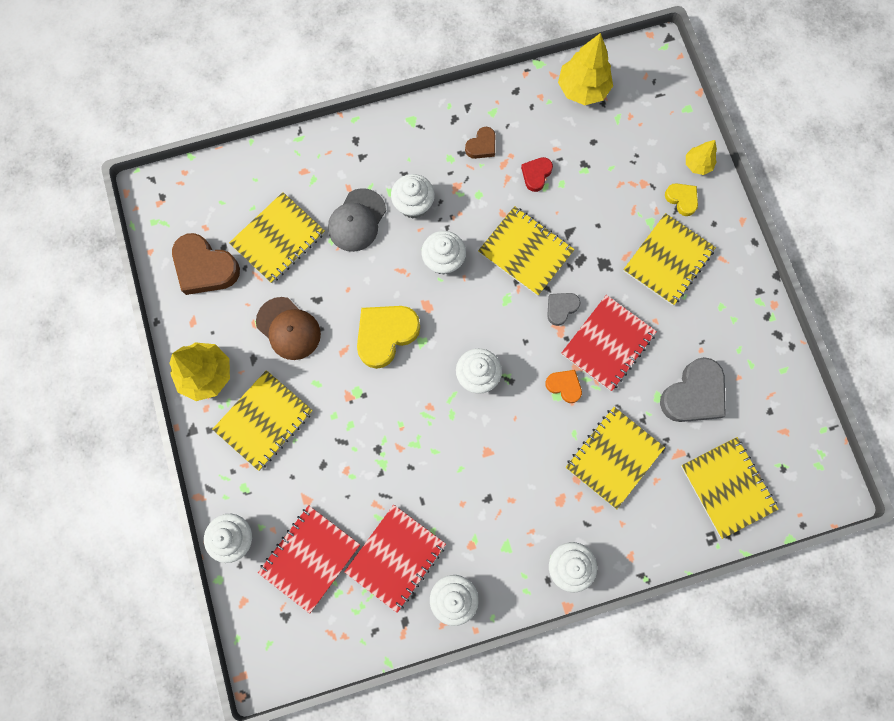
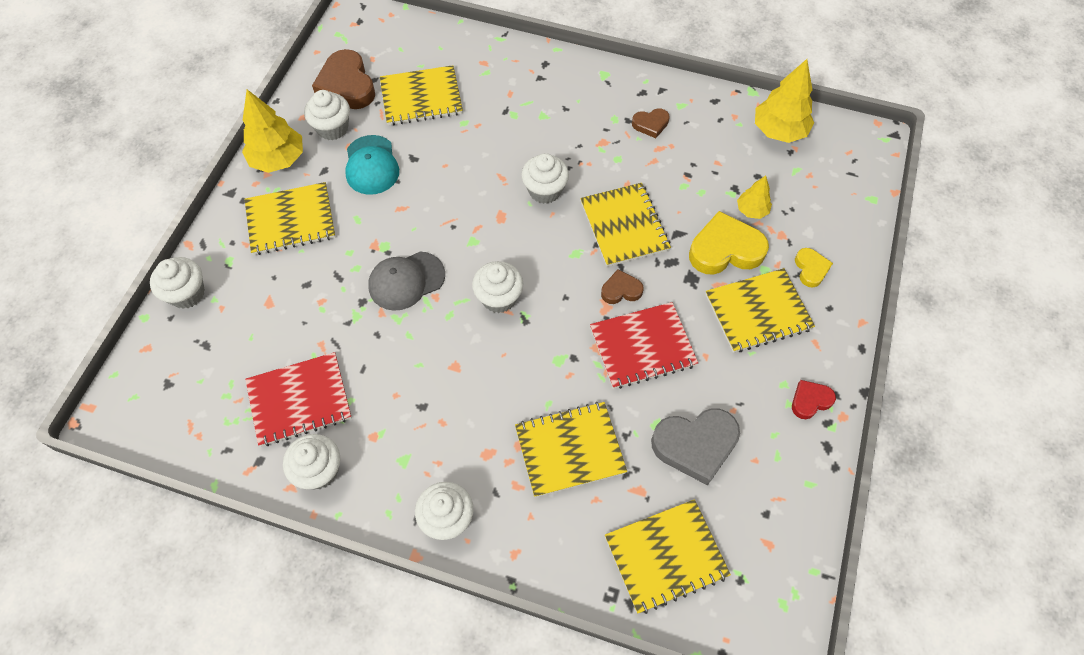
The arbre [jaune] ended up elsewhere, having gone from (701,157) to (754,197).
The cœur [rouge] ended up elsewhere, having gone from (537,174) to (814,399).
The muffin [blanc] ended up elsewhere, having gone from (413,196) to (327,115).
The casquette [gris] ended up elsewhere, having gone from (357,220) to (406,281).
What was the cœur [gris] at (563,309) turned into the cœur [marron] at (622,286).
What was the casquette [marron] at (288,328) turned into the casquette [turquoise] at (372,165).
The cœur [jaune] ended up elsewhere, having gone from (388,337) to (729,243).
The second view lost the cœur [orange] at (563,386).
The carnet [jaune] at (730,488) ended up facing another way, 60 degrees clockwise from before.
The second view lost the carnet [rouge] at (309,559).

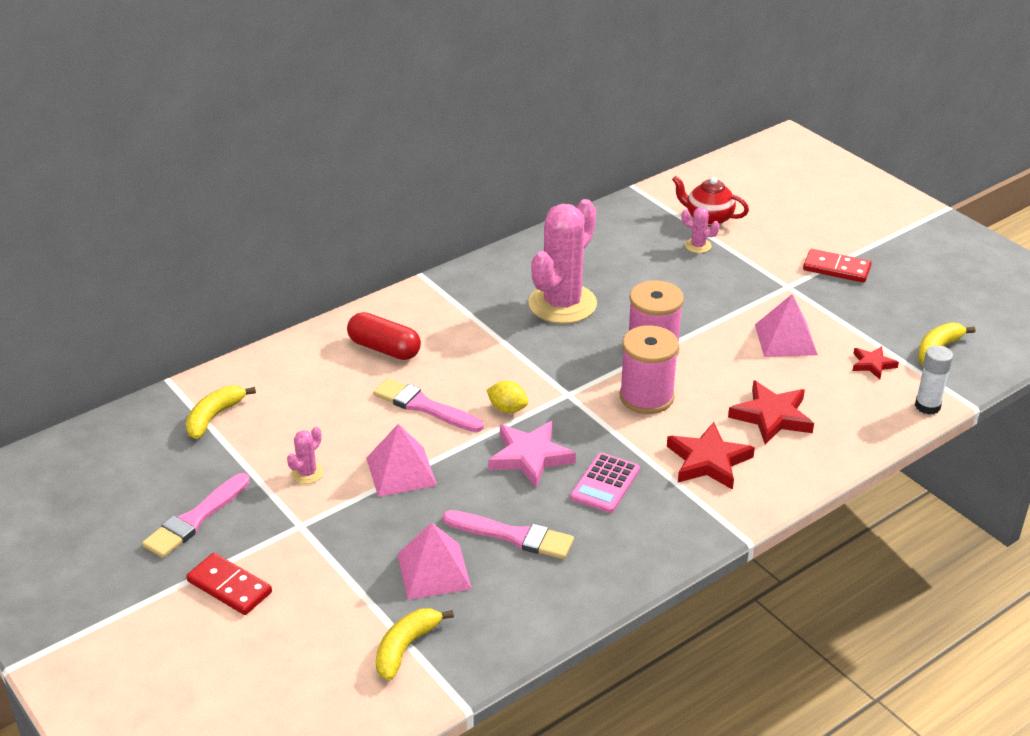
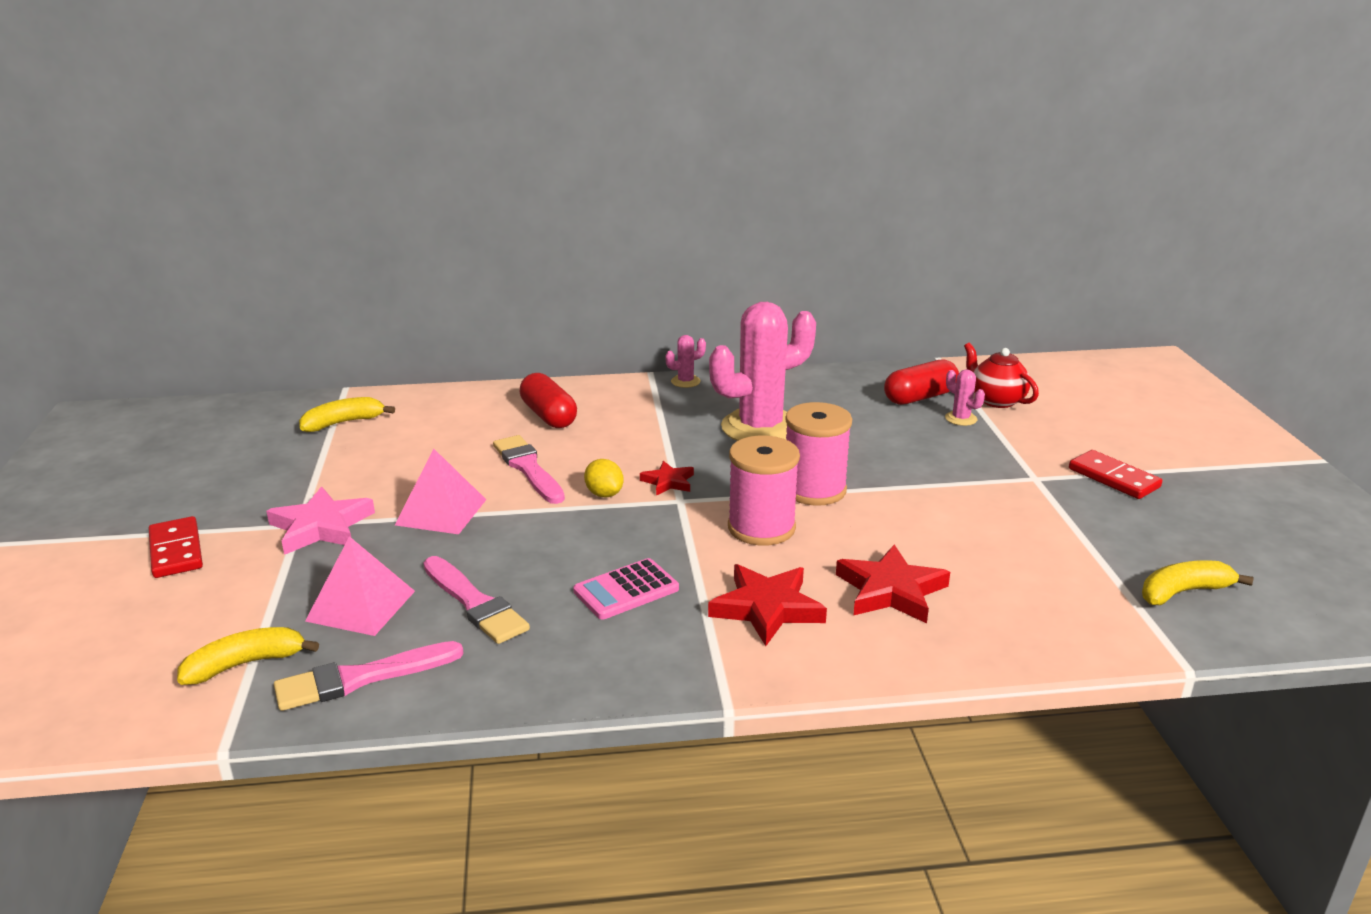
The second view lost the pyramide [rose] at (786,325).
The second view lost the bâton de colle [blanc] at (934,379).
The étoile [rouge] ended up elsewhere, having gone from (876,362) to (667,478).
The étoile [rose] ended up elsewhere, having gone from (532,454) to (320,521).
The cactus [rose] ended up elsewhere, having gone from (305,455) to (685,361).
The pinceau [rose] ended up elsewhere, having gone from (196,515) to (369,676).
The second view gained the gélule [rouge] at (921,382).

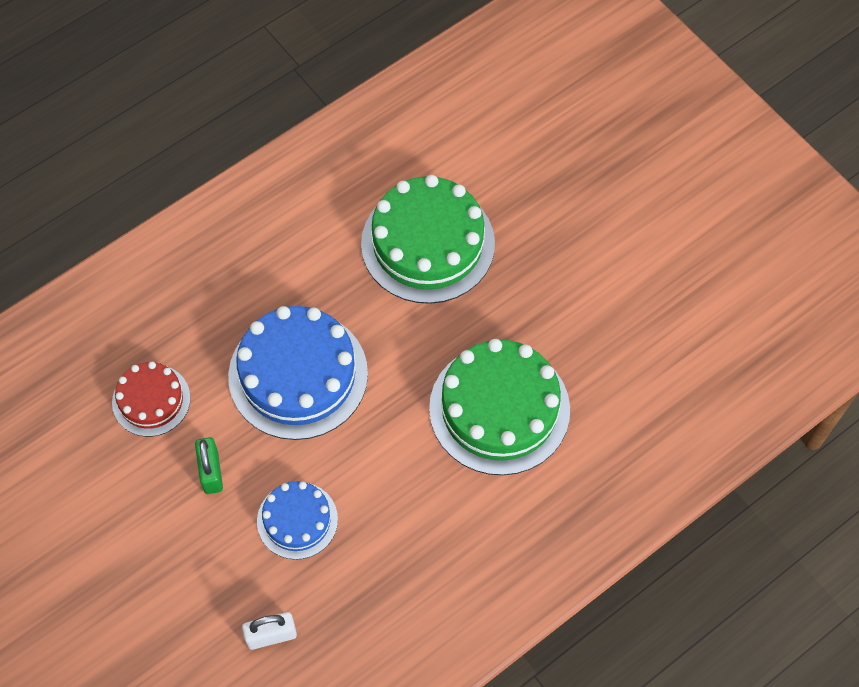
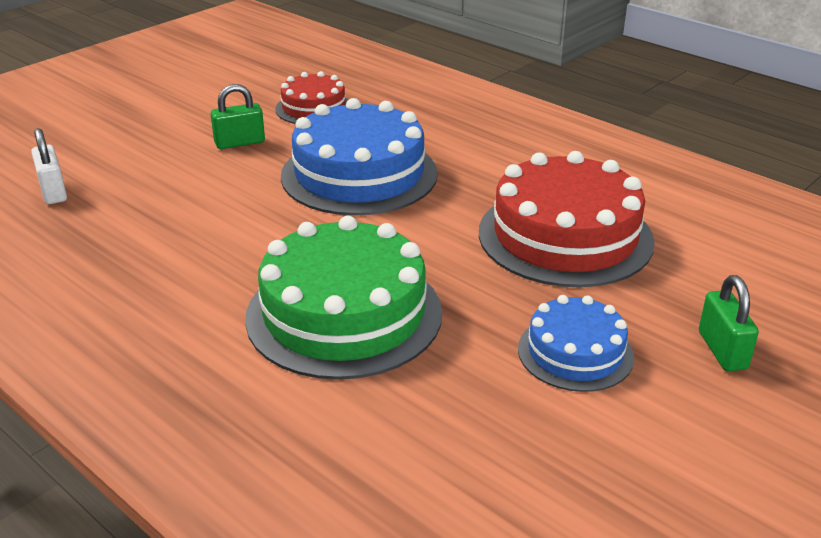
What was the gâteau [vert] at (428,239) turned into the gâteau [rouge] at (567,219).
The gâteau [bleu] ended up elsewhere, having gone from (297,520) to (576,343).
The second view gained the cadenas [vert] at (729,323).

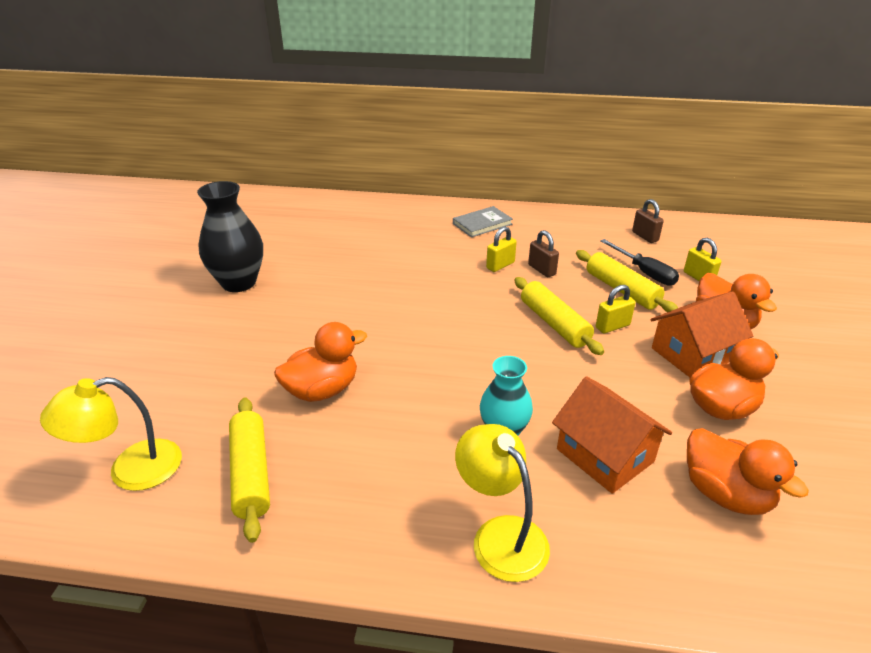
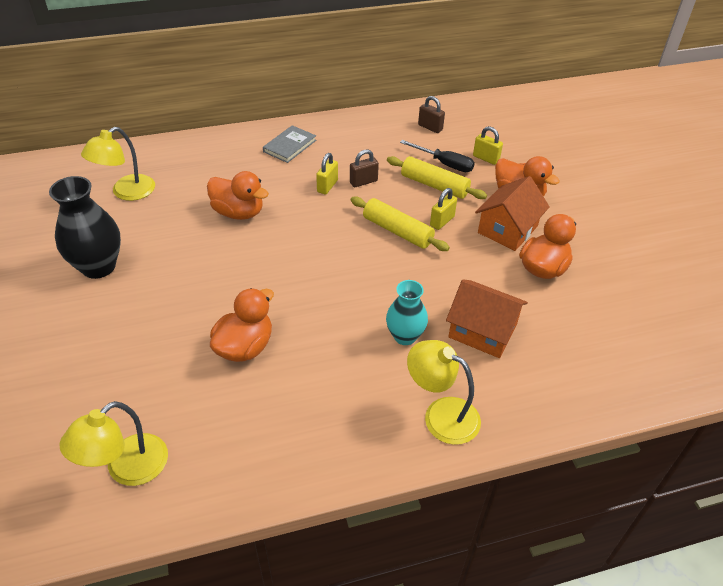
The cadenas [marron] at (543,253) ended up facing another way, 60 degrees counterclockwise from before.
The second view lost the rouleau à pâtisserie [jaune] at (249,470).
The canard [orange] ended up elsewhere, having gone from (748,471) to (238,195).
The second view gained the lampe [jaune] at (118,164).

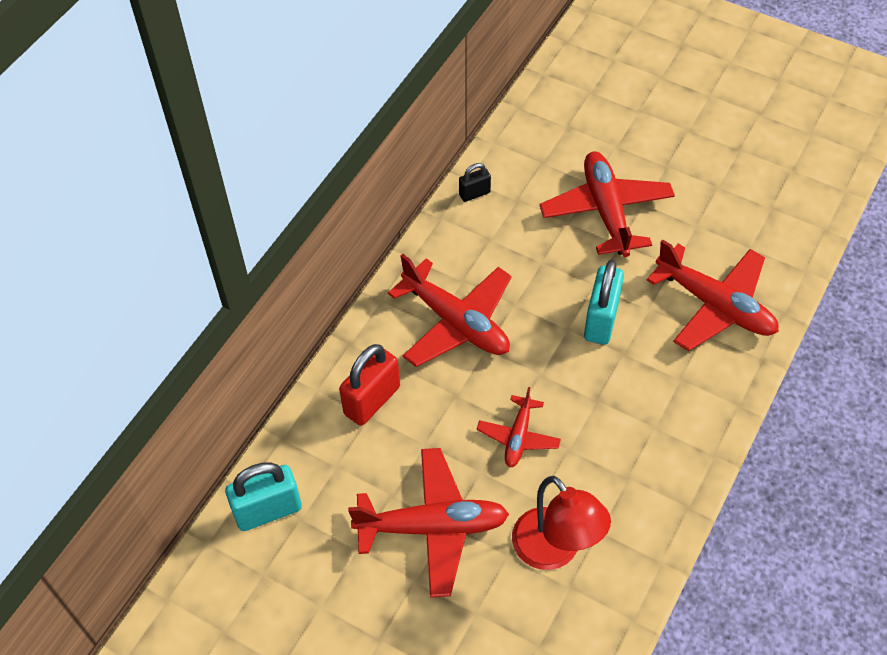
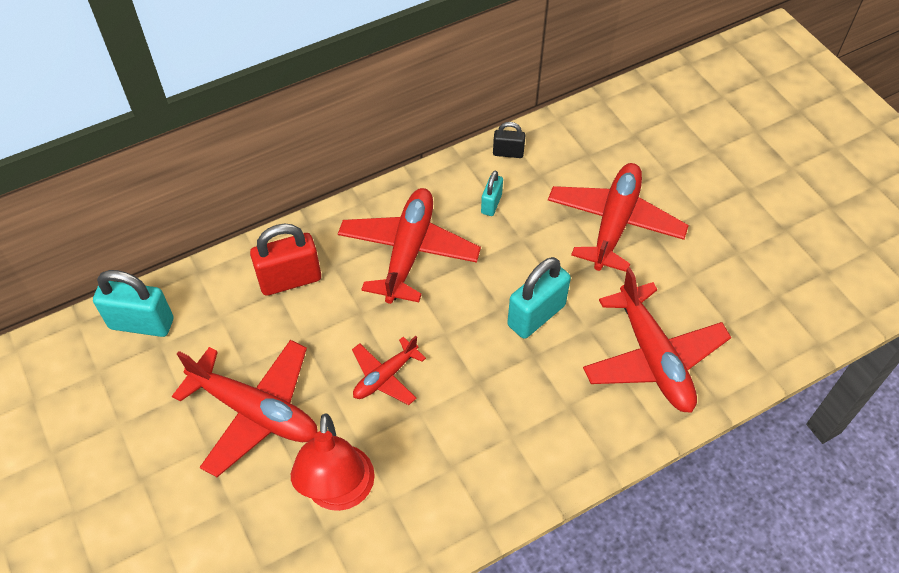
The avion [rouge] at (450,310) ended up facing another way, 150 degrees counterclockwise from before.
The second view gained the cadenas [turquoise] at (492,193).

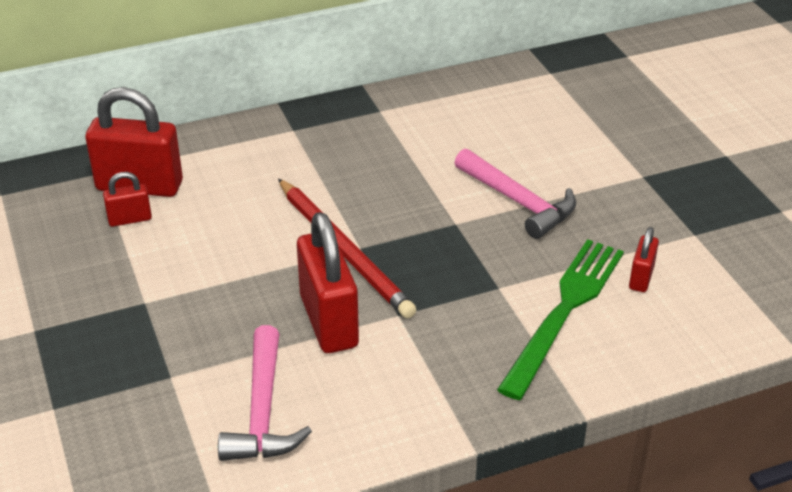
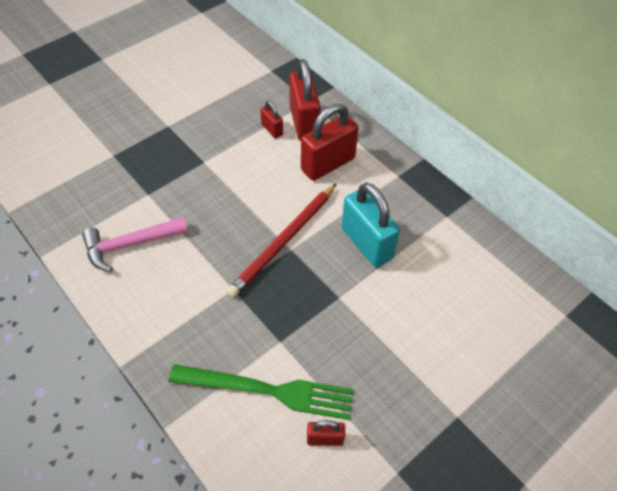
The second view lost the marteau [rose] at (515,194).
The cadenas [rouge] ended up elsewhere, having gone from (328,282) to (330,142).
The second view gained the cadenas [turquoise] at (371,225).

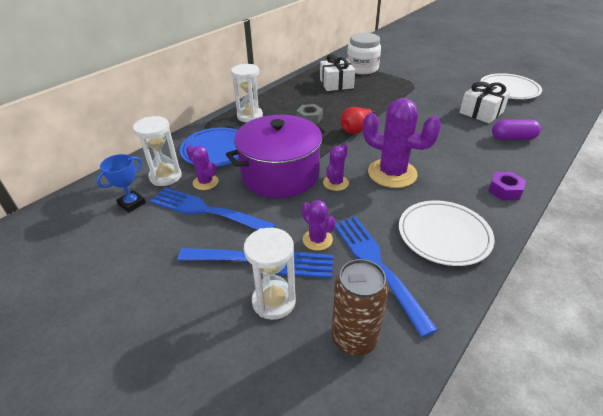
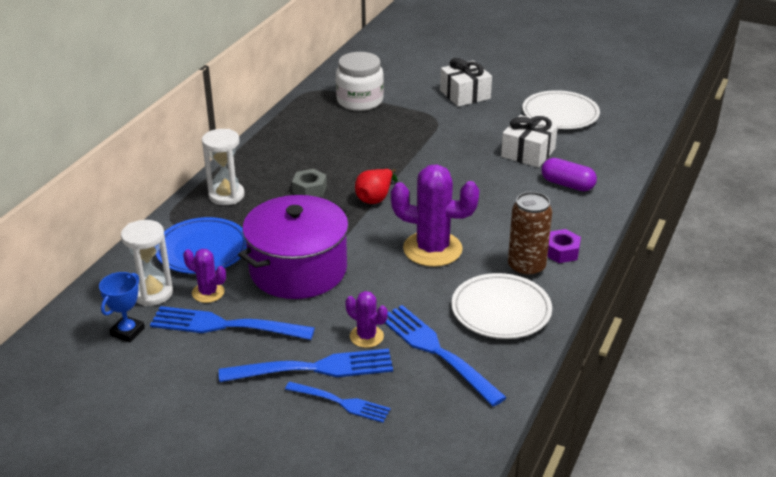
The cadeau [blanc] ended up elsewhere, having gone from (337,72) to (466,82).
The gélule [violet] at (516,129) ended up facing another way, 45 degrees clockwise from before.
The second view lost the cactus [violet] at (336,167).
Where the sablier [blanc] stood at (270,274), the fourchette [bleu] came to stand at (338,402).
The canette [marron] ended up elsewhere, having gone from (360,307) to (530,234).

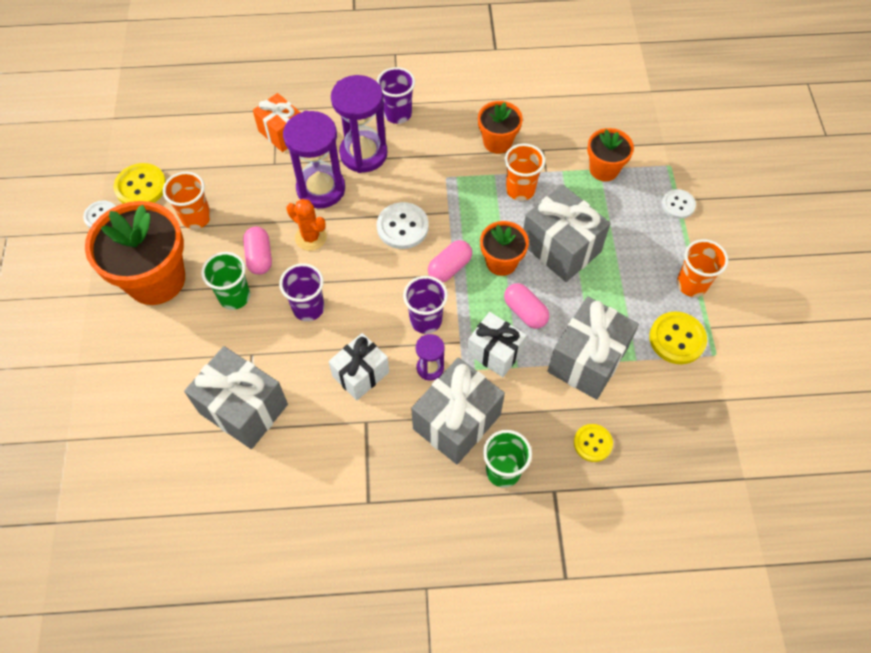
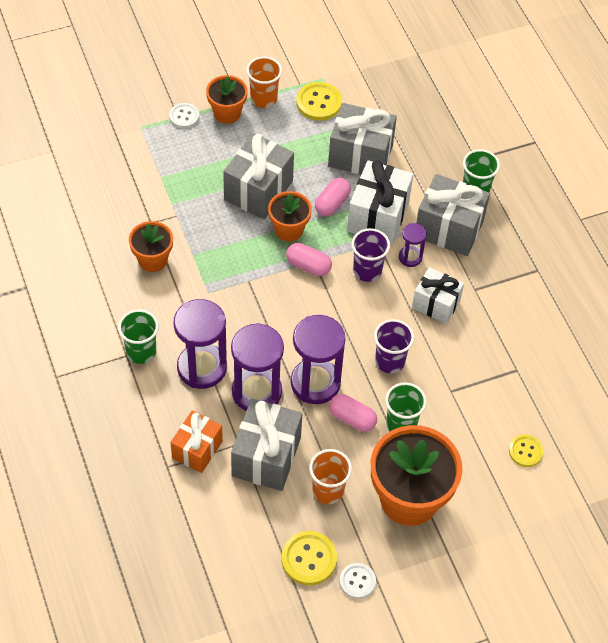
What was the gobelet [violet] at (396,95) turned into the gobelet [vert] at (138,336).
The pot de fleurs [orange] ended up elsewhere, having gone from (610,154) to (227,99).
The second view lost the gobelet [orange] at (525,172).
Where the cactus [orange] stood at (306,225), the sablier [violet] came to stand at (318,359).
The second view lost the bouton [blanc] at (403,225).
The gélule [rose] at (257,251) ended up facing another way, 60 degrees clockwise from before.
The size of the cadeau [blanc] at (497,344) changed by a factor of 1.52.
The cadeau [gris] ended up elsewhere, having gone from (236,397) to (266,445).
The bouton [jaune] ended up elsewhere, having gone from (593,443) to (526,451).

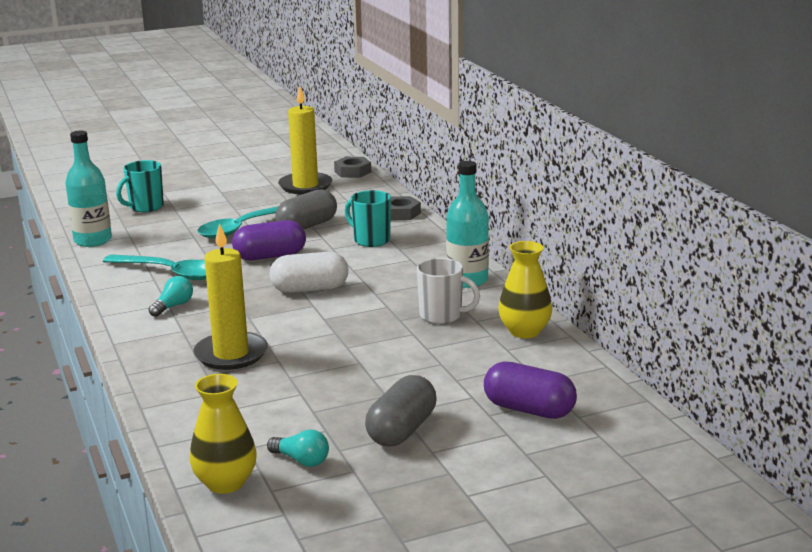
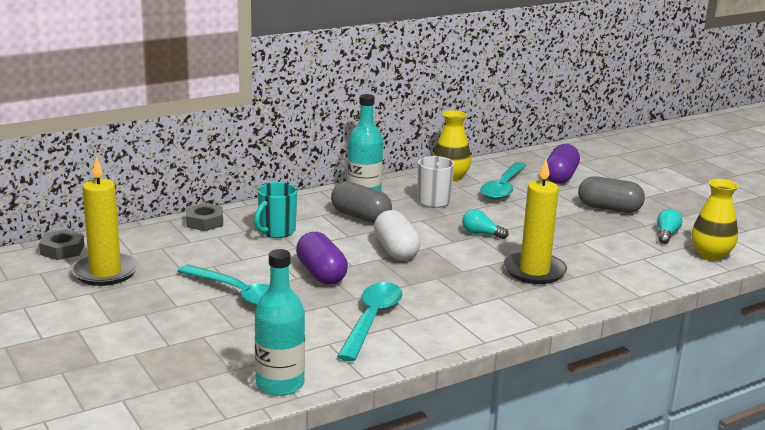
The second view lost the tasse [turquoise] at (140,186).
The gélule [gris] ended up elsewhere, having gone from (306,209) to (361,202).
The ampoule [turquoise] ended up elsewhere, having gone from (171,296) to (485,224).
The second view gained the cuillère [turquoise] at (503,181).

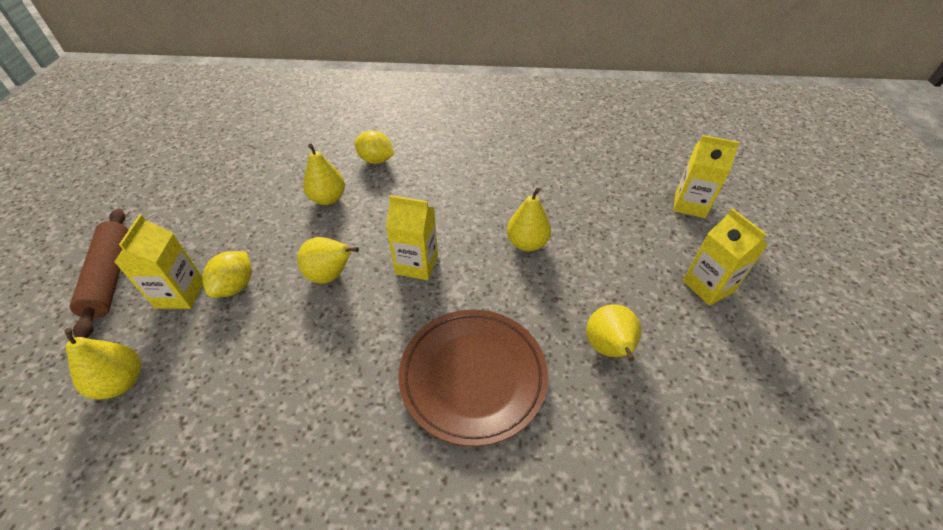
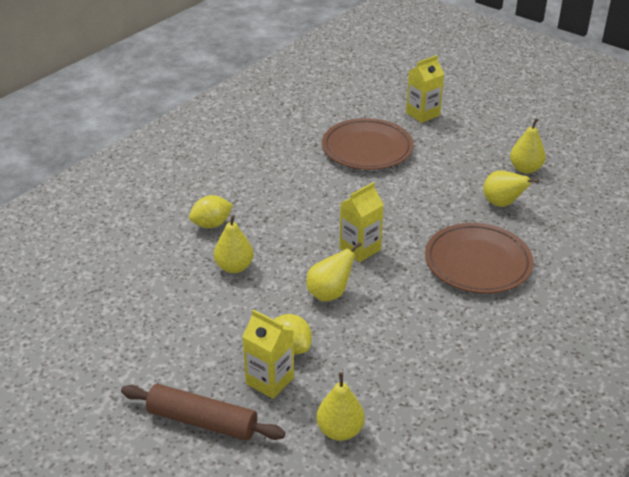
The poire [jaune] ended up elsewhere, having gone from (529,220) to (528,146).
The second view lost the brique de lait [jaune] at (725,257).
The second view gained the assiette [marron] at (367,144).

